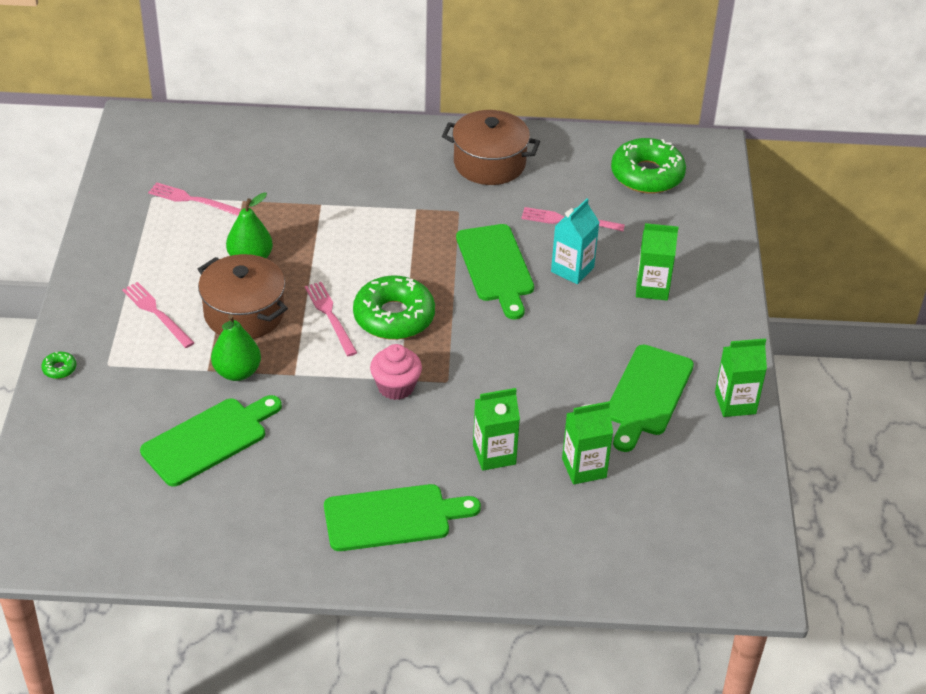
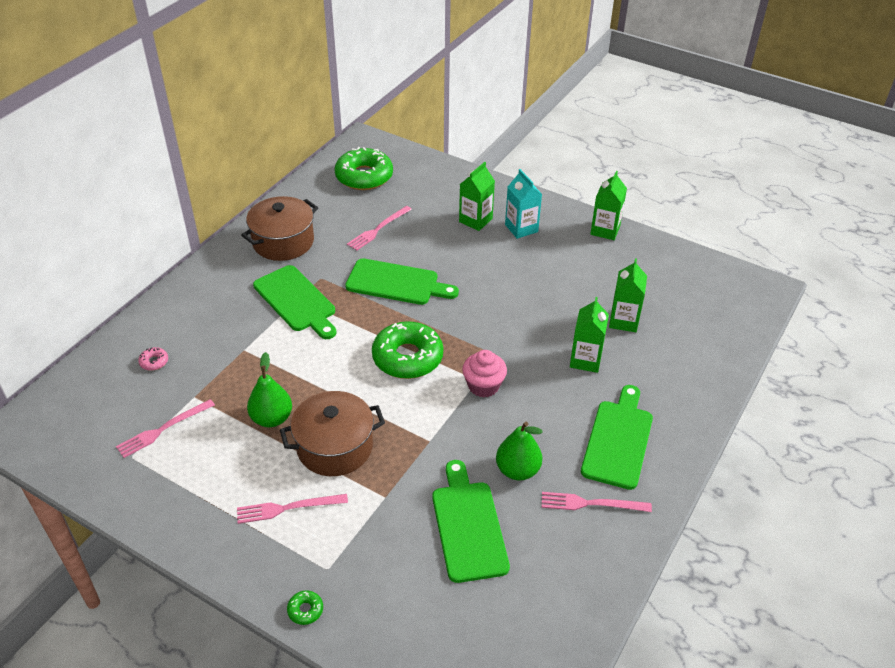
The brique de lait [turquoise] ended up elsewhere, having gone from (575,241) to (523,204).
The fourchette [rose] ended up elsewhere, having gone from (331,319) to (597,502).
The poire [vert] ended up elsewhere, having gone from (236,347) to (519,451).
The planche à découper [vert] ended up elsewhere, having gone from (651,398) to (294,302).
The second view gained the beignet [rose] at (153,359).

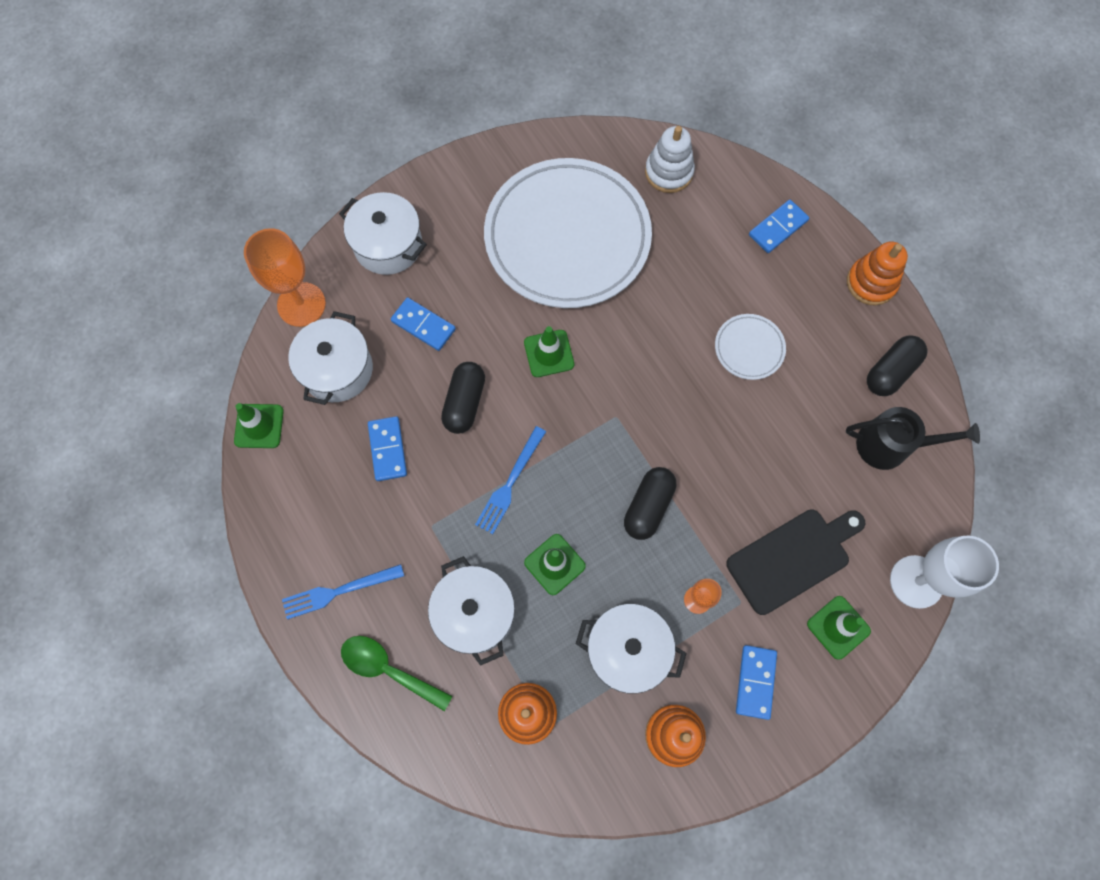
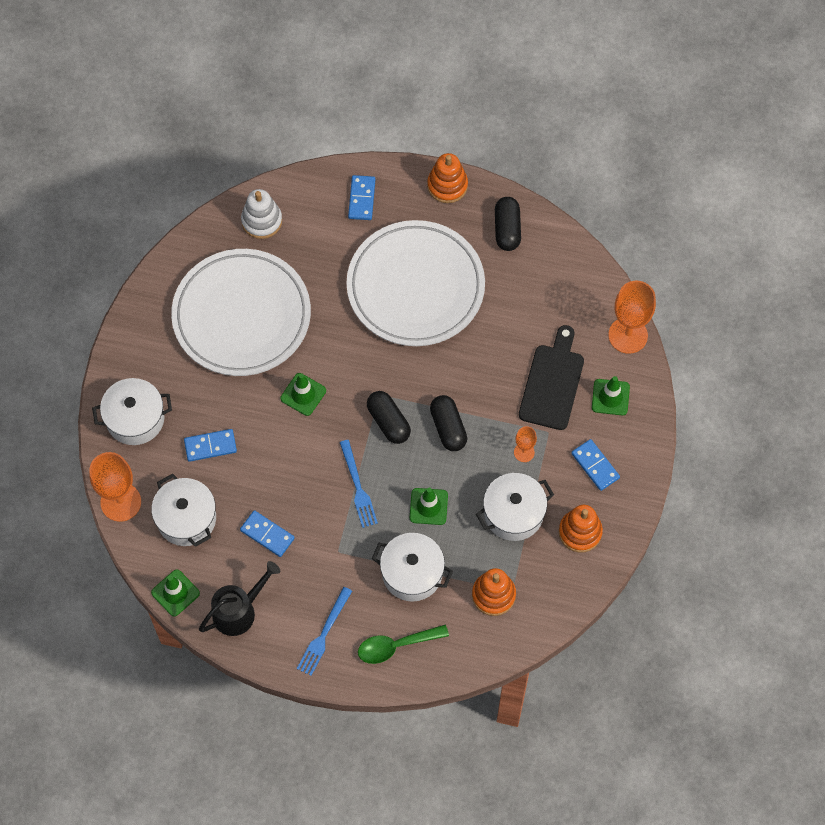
The size of the assiette [blanc] at (750,347) changed by a factor of 2.45.
The gélule [noir] ended up elsewhere, having gone from (463,398) to (389,417).
The arrosoir [noir] ended up elsewhere, having gone from (913,438) to (239,598).
What was the verre à pied [blanc] at (944,572) turned into the verre à pied [orange] at (632,317).

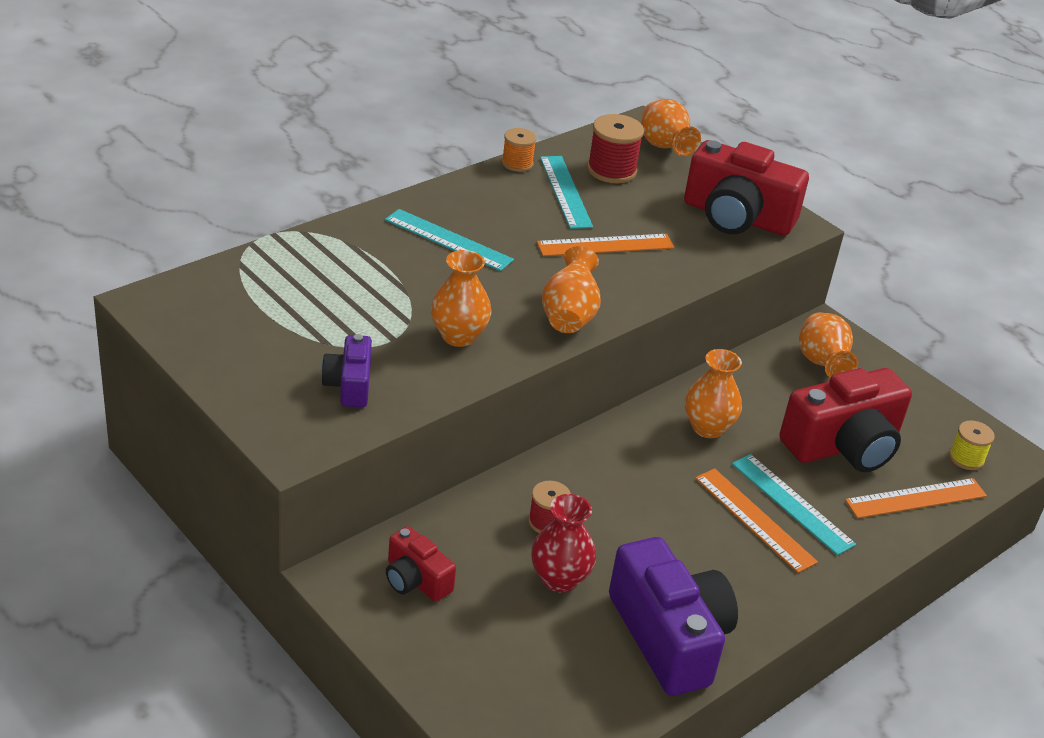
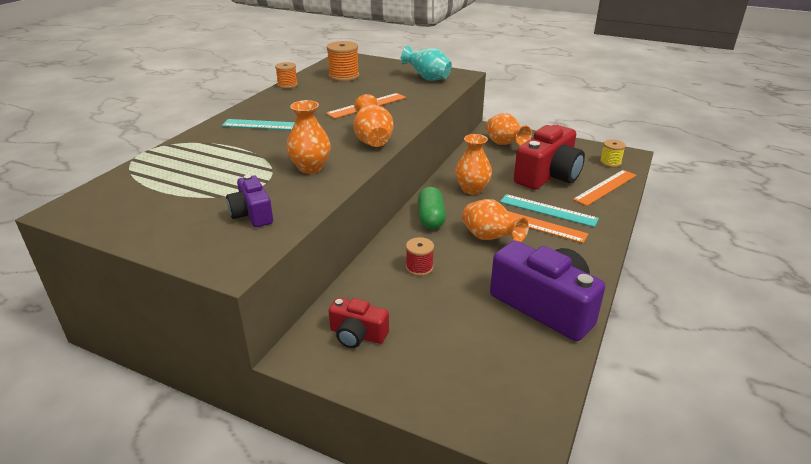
The vase [orange] ended up elsewhere, having gone from (671,127) to (495,220).
What was the bobine [rouge] at (615,148) turned into the bobine [orange] at (342,61).
Where the appareil photo [rouge] stood at (746,188), the vase [turquoise] came to stand at (426,63).
The second view lost the règle [turquoise] at (566,192).
The second view lost the vase [rouge] at (563,543).
The second view gained the gélule [vert] at (432,208).

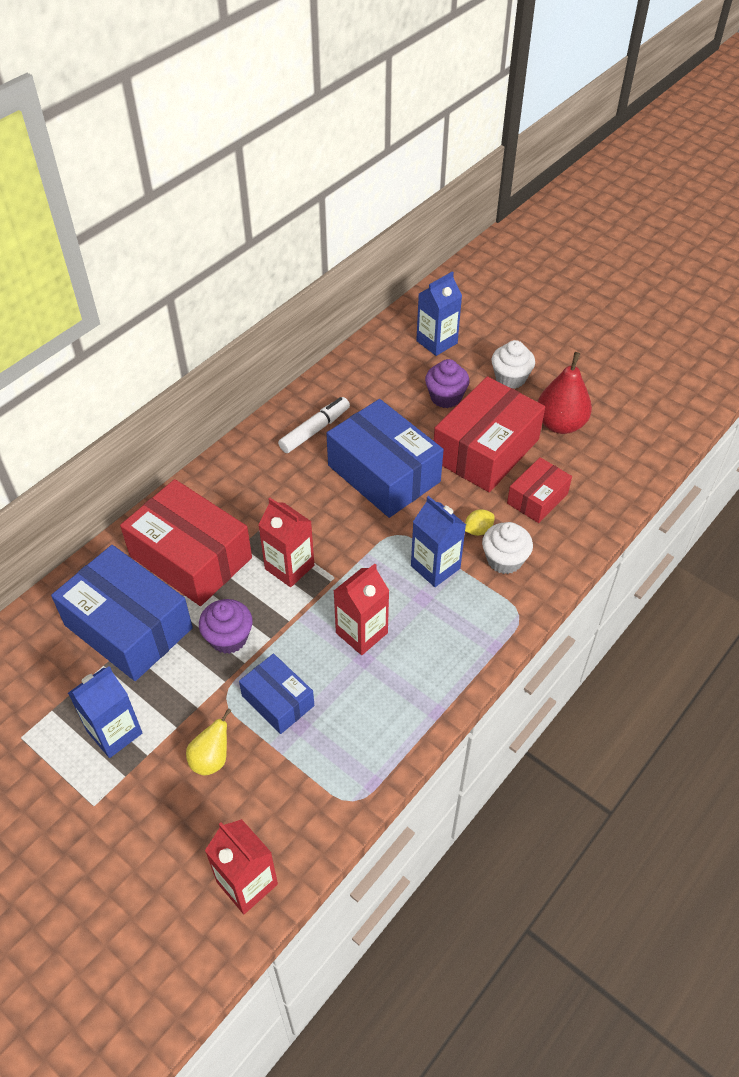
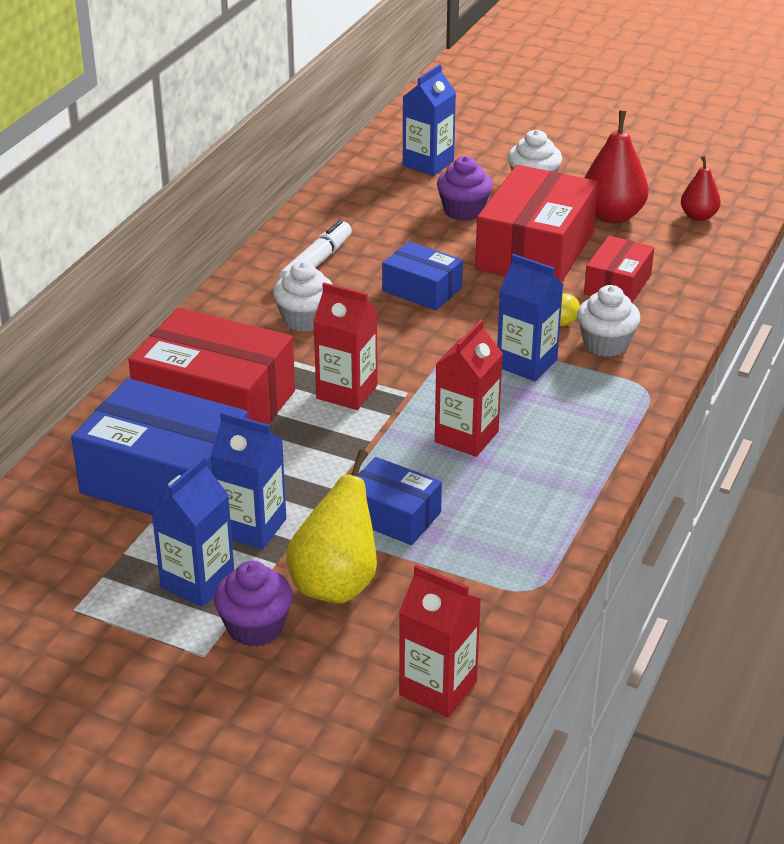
The size of the boîte [bleu] at (385,458) changed by a factor of 0.54.
The muffin [violet] ended up elsewhere, having gone from (226,626) to (253,604).
The size of the poire [jaune] at (209,742) changed by a factor of 1.69.
The second view gained the poire [rouge] at (701,188).
The second view gained the muffin [blanc] at (303,296).
The second view gained the brique de lait [bleu] at (248,480).

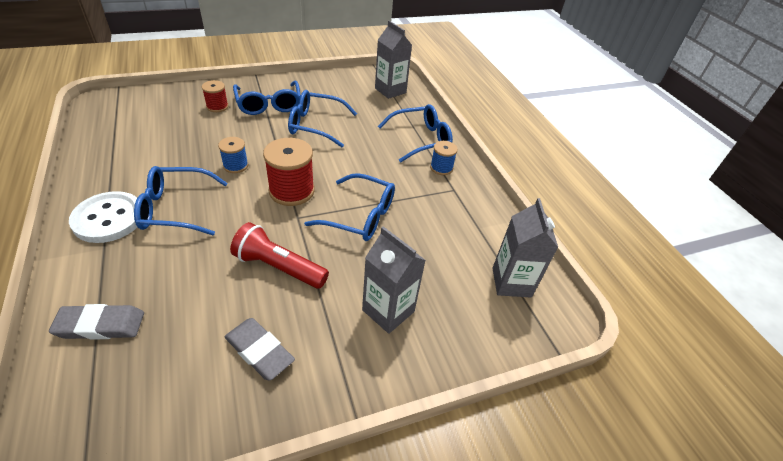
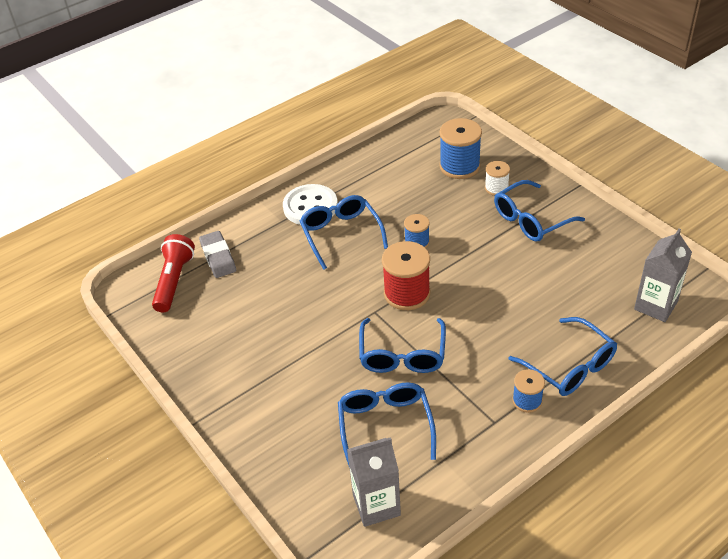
What was the bobine [rouge] at (215,96) turned into the bobine [blanc] at (497,178).
The lunettes [bleu] ended up elsewhere, having gone from (322,118) to (387,423).
The lampe de poche [rouge] ended up elsewhere, having gone from (279,255) to (173,273).
The second view lost the brique de lait [gris] at (394,280).
The second view lost the gomme [gris] at (259,349).
The second view gained the bobine [bleu] at (460,148).

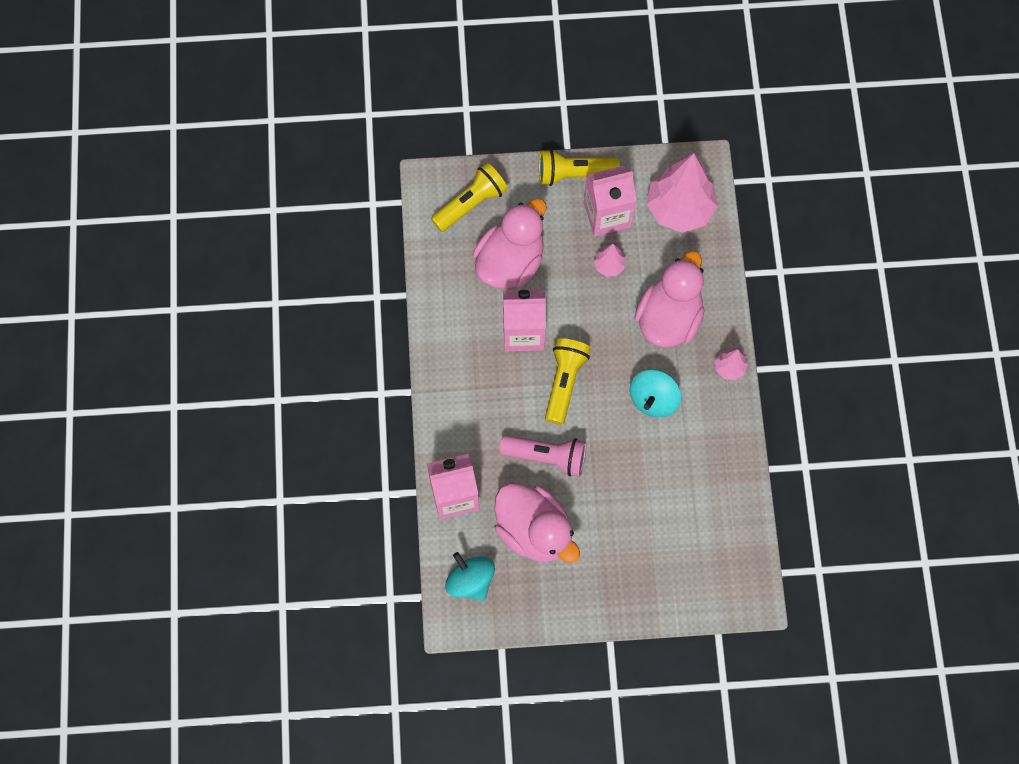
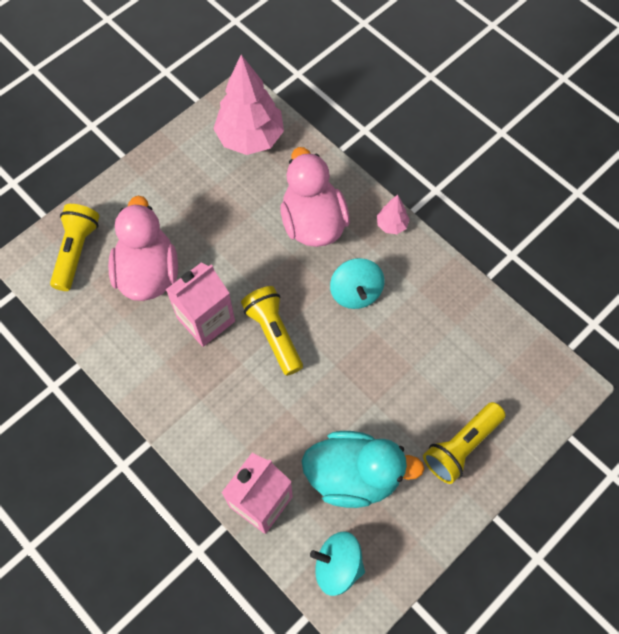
The lampe de poche [jaune] ended up elsewhere, having gone from (579,167) to (464,443).
The second view lost the brique de lait [rose] at (610,200).
The second view lost the arbre [rose] at (610,260).
The second view lost the lampe de poche [rose] at (542,456).
What was the canard [rose] at (537,523) turned into the canard [turquoise] at (363,469).

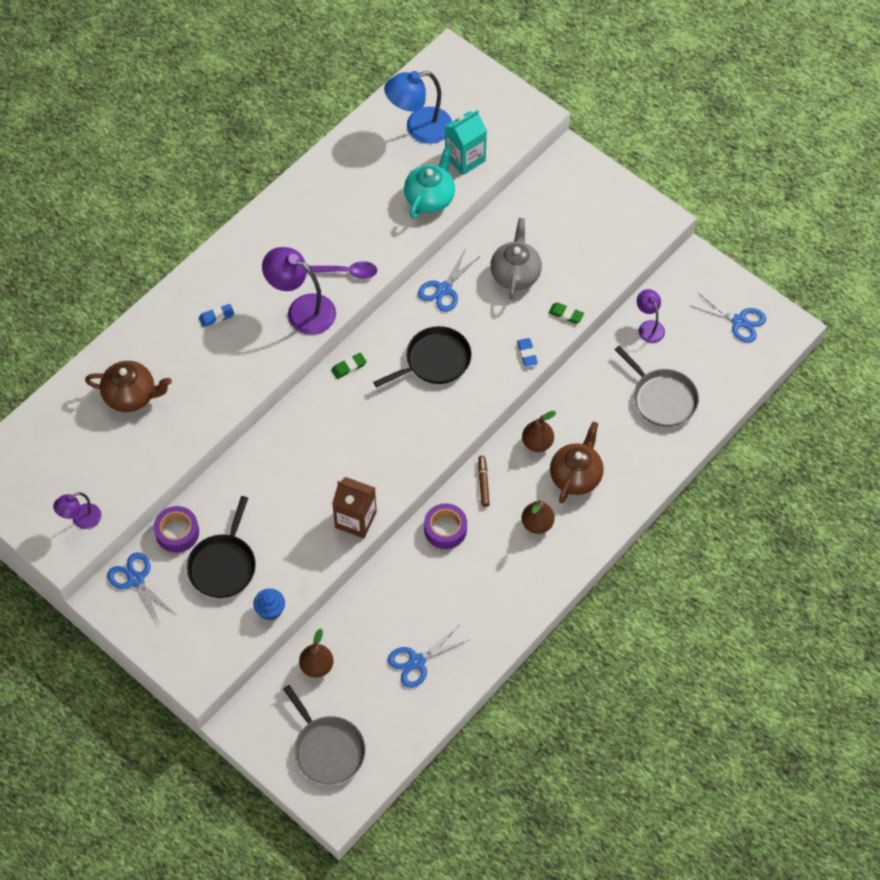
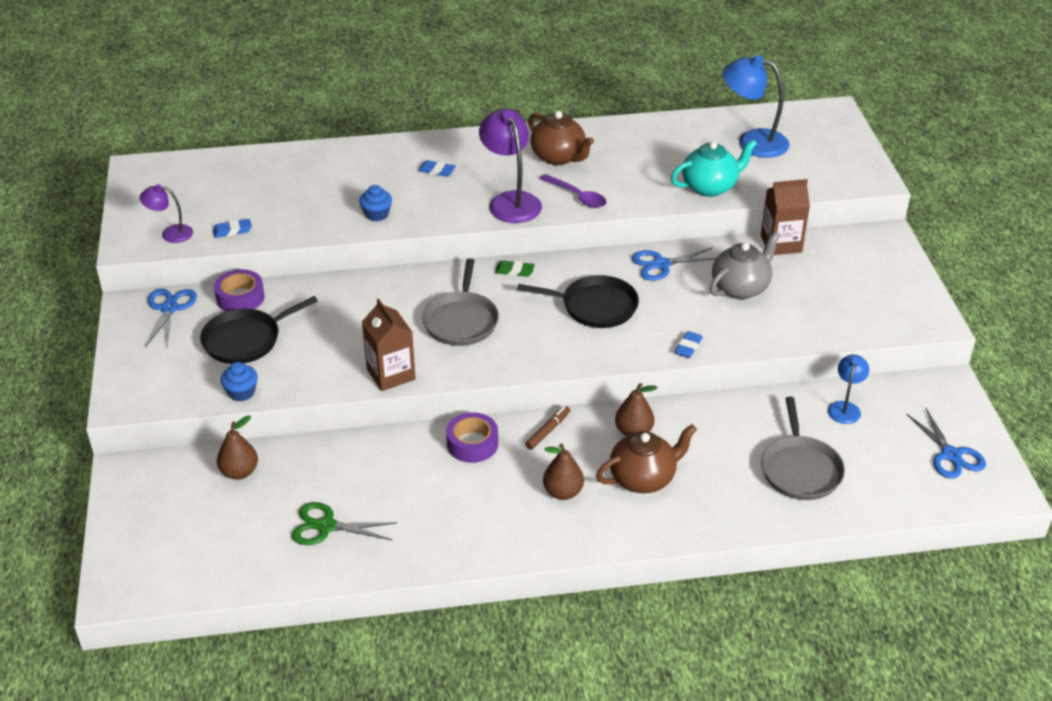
The second view lost the brique de lait [turquoise] at (466,142).
What was the lampe [violet] at (651,316) turned into the lampe [bleu] at (848,389).
The second view lost the gomme [vert] at (566,313).
The théière [marron] ended up elsewhere, having gone from (128,386) to (561,138).
What was the ciseaux [bleu] at (428,657) turned into the ciseaux [vert] at (344,523).
The poêle [gris] ended up elsewhere, having gone from (324,734) to (460,302).
The second view gained the brique de lait [marron] at (785,217).
The second view gained the muffin [bleu] at (375,203).
The second view gained the gomme [bleu] at (232,228).

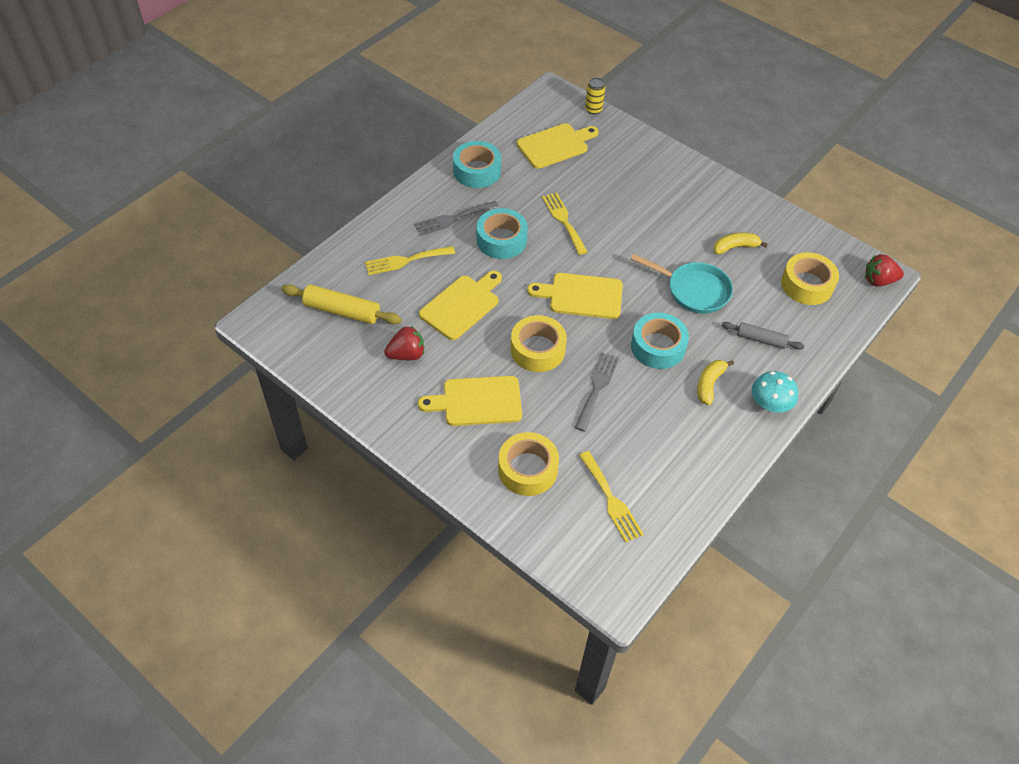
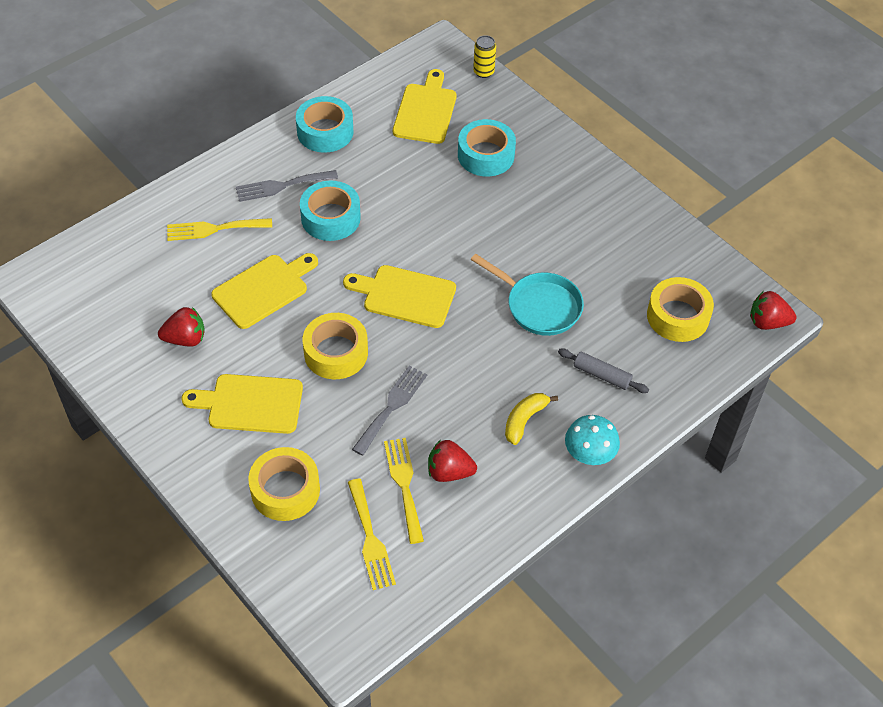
The planche à découper [jaune] at (557,146) ended up facing another way, 60 degrees counterclockwise from before.
The fourchette [jaune] ended up elsewhere, having gone from (565,223) to (404,491).
The second view lost the banane [jaune] at (740,243).
The second view lost the rouleau à pâtisserie [jaune] at (341,304).
The ruban adhésif [turquoise] ended up elsewhere, having gone from (660,341) to (487,147).
The second view gained the fraise [rouge] at (452,461).

